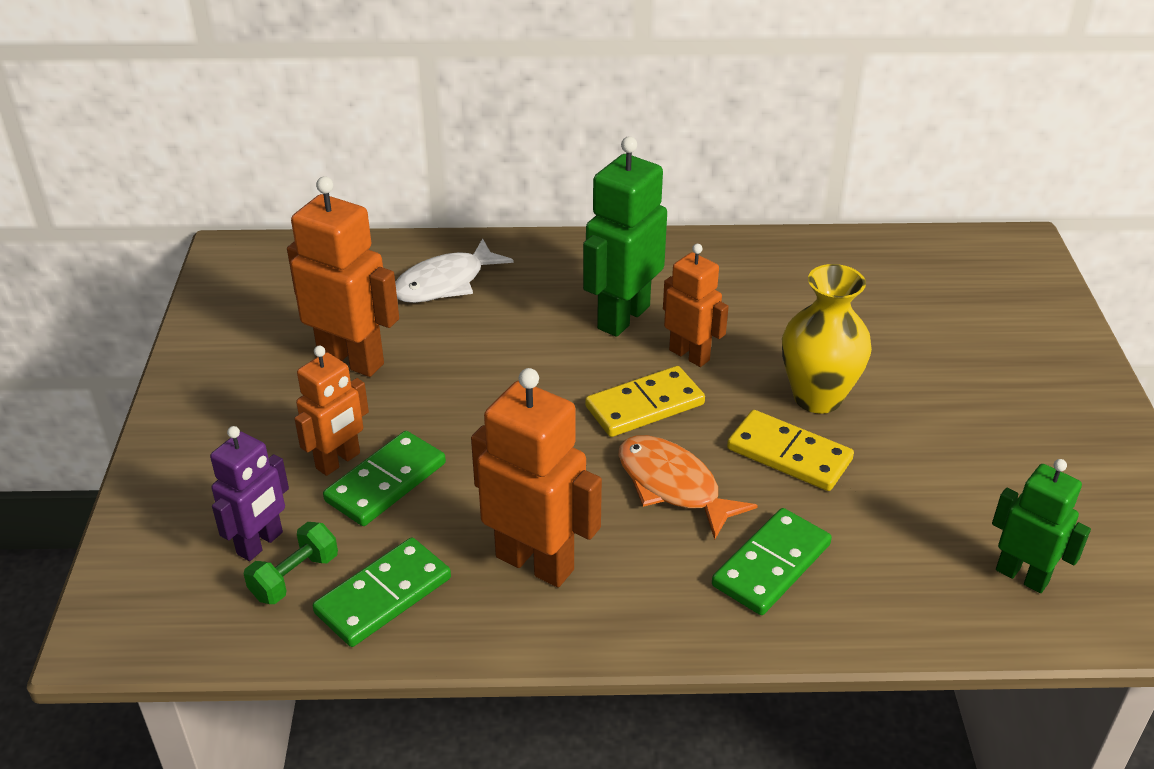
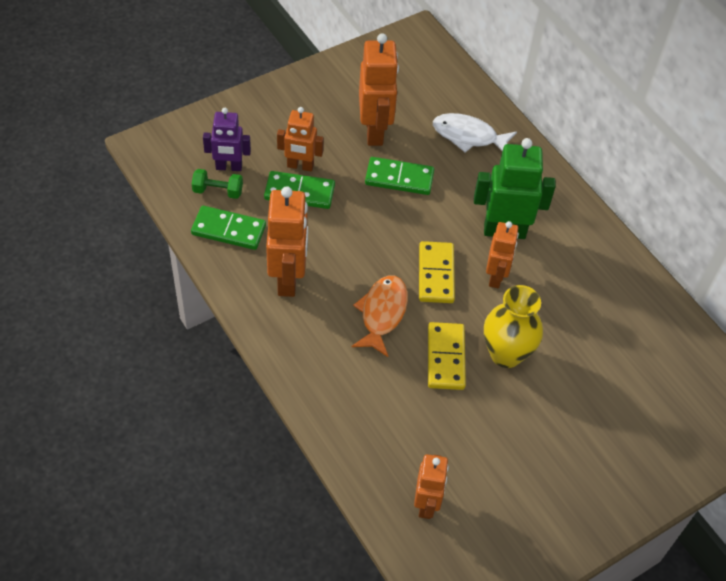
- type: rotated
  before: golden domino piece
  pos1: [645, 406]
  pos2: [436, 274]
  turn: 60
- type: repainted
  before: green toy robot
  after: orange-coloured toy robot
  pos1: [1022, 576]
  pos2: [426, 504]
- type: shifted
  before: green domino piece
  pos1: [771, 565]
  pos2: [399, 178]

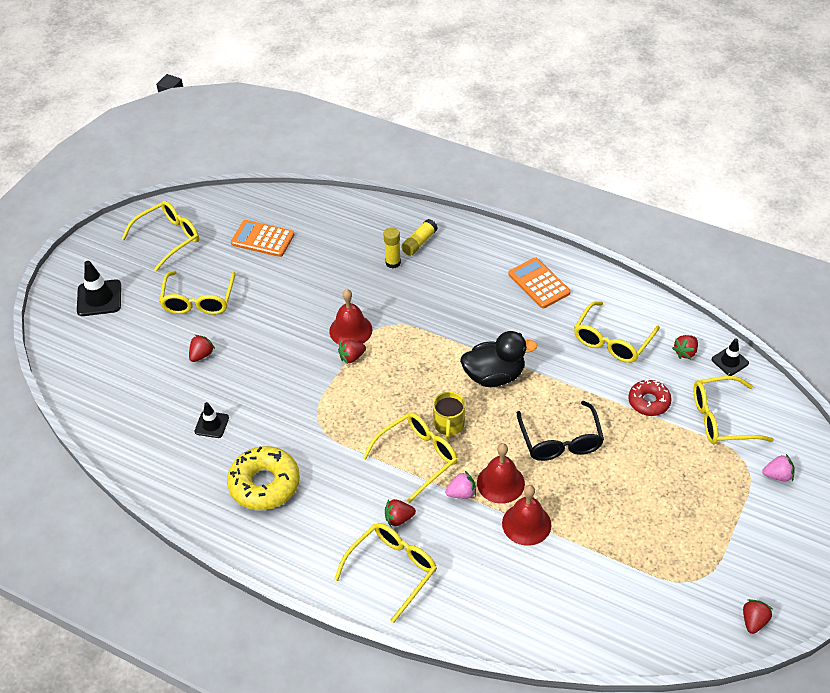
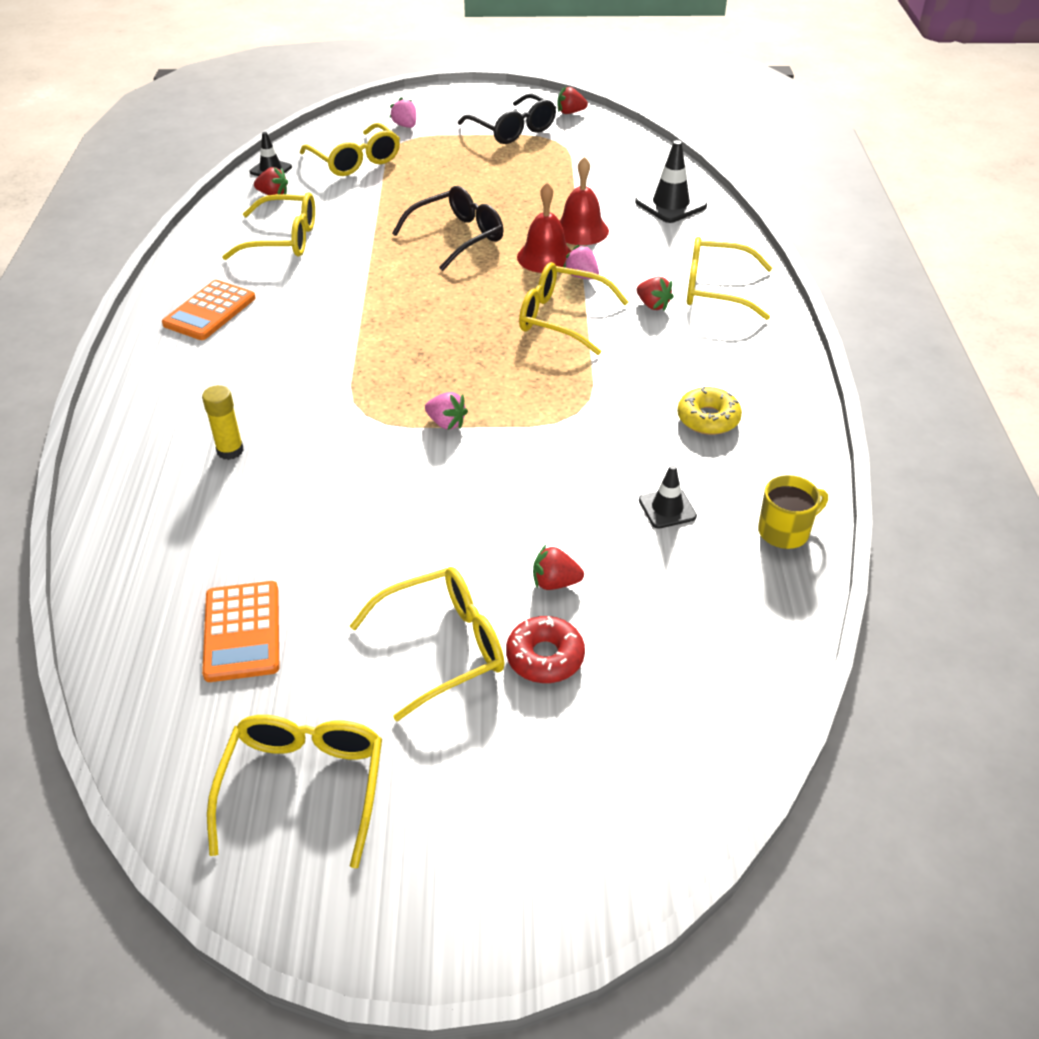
- type: rotated
  before: golden eyeglasses
  pos1: [169, 238]
  pos2: [304, 786]
  turn: 75
- type: gone
  before: golden glue stick
  pos1: [419, 242]
- type: shifted
  before: jet-black traffic cone
  pos1: [99, 298]
  pos2: [670, 204]
- type: gone
  before: red hand bell
  pos1: [350, 330]
- type: gone
  before: jet-black duck
  pos1: [494, 376]
- type: repainted
  before: red berry
  after: pink berry
  pos1: [352, 357]
  pos2: [446, 423]
- type: shifted
  before: red doughnut
  pos1: [649, 402]
  pos2: [545, 657]
- type: shifted
  before: golden mug
  pos1: [449, 425]
  pos2: [785, 531]
- type: scaled
  before: golden doughnut
  pos1: [264, 484]
  pos2: [708, 418]
  scale: 0.61
- type: new
  after: jet-black eyeglasses
  pos2: [513, 130]

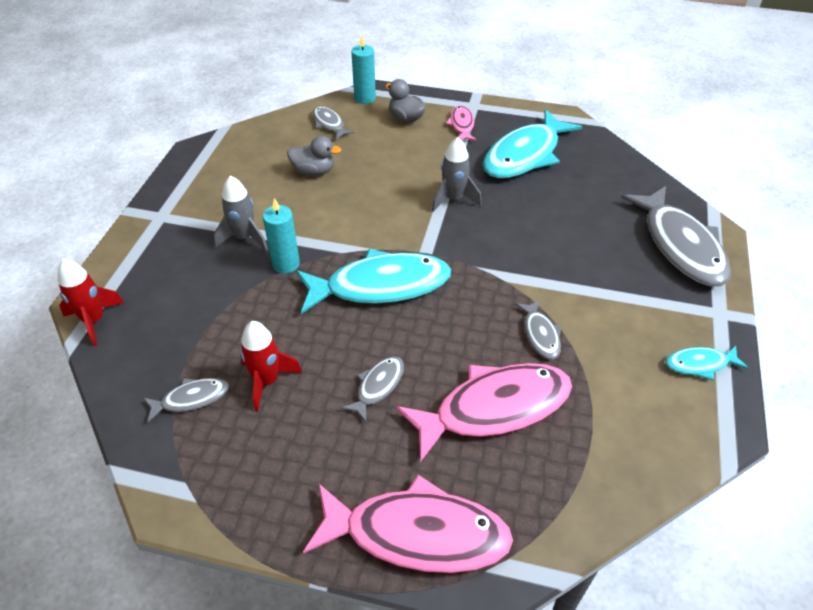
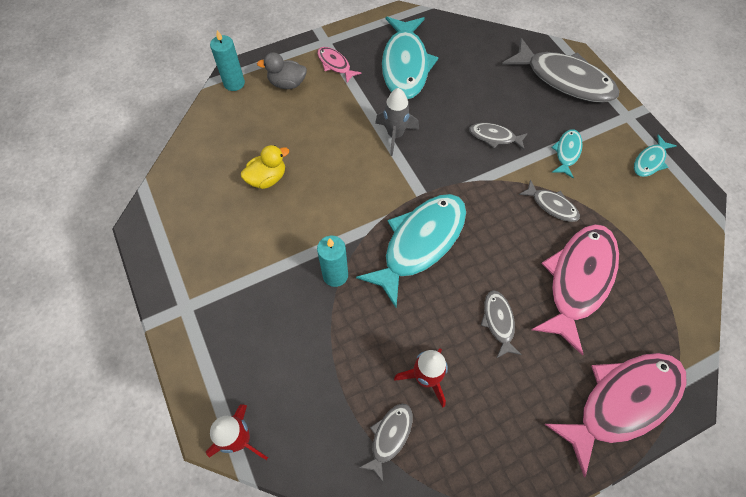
- type: shifted
  before: ash-grey fish figure
  pos1: [329, 124]
  pos2: [494, 137]
- type: repainted
  before: ash-grey duck
  after: golden duck
  pos1: [314, 171]
  pos2: [267, 178]
- type: gone
  before: ash-grey toy rocket
  pos1: [244, 238]
- type: new
  after: aqua fish figure
  pos2: [567, 152]

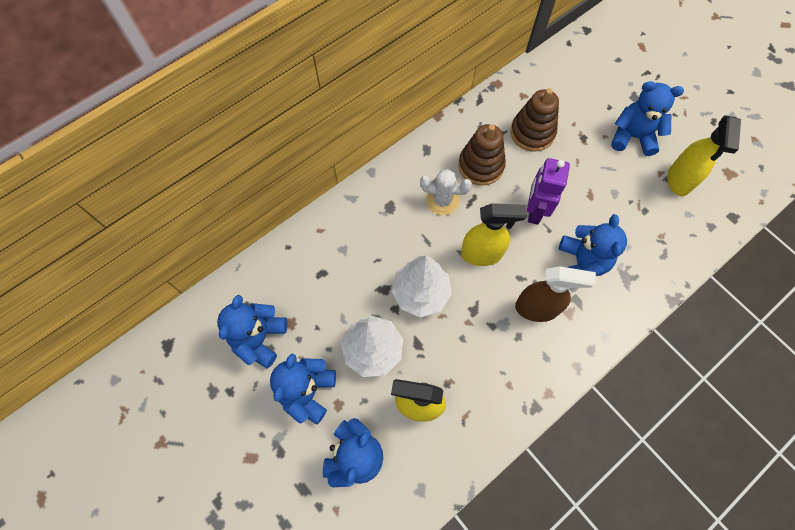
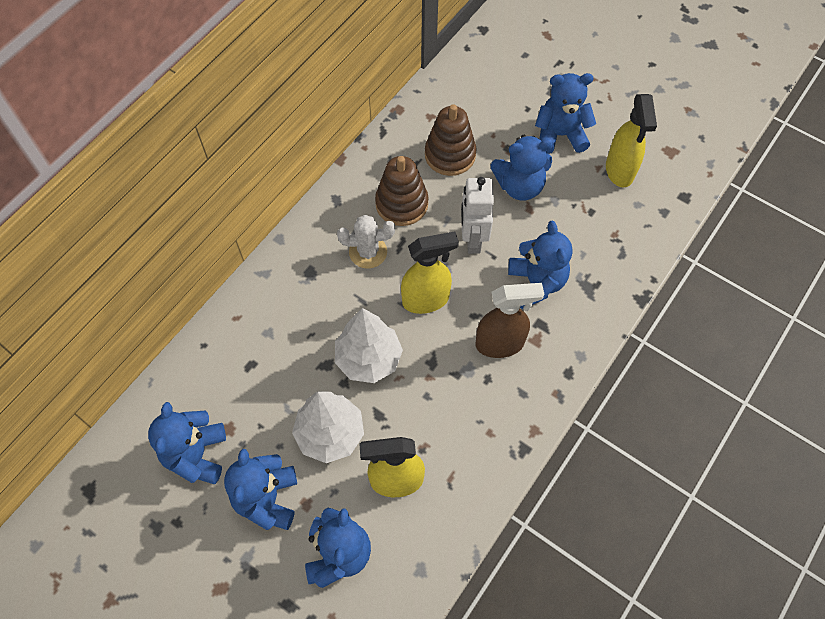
- type: repainted
  before: violet toy robot
  after: white toy robot
  pos1: [534, 211]
  pos2: [472, 239]
- type: new
  after: blue teddy bear
  pos2: [519, 186]

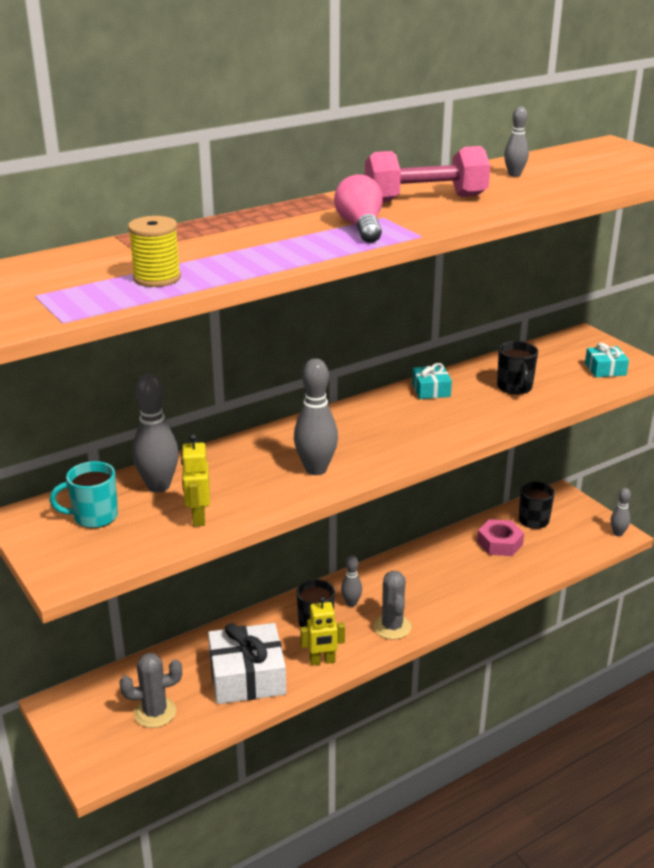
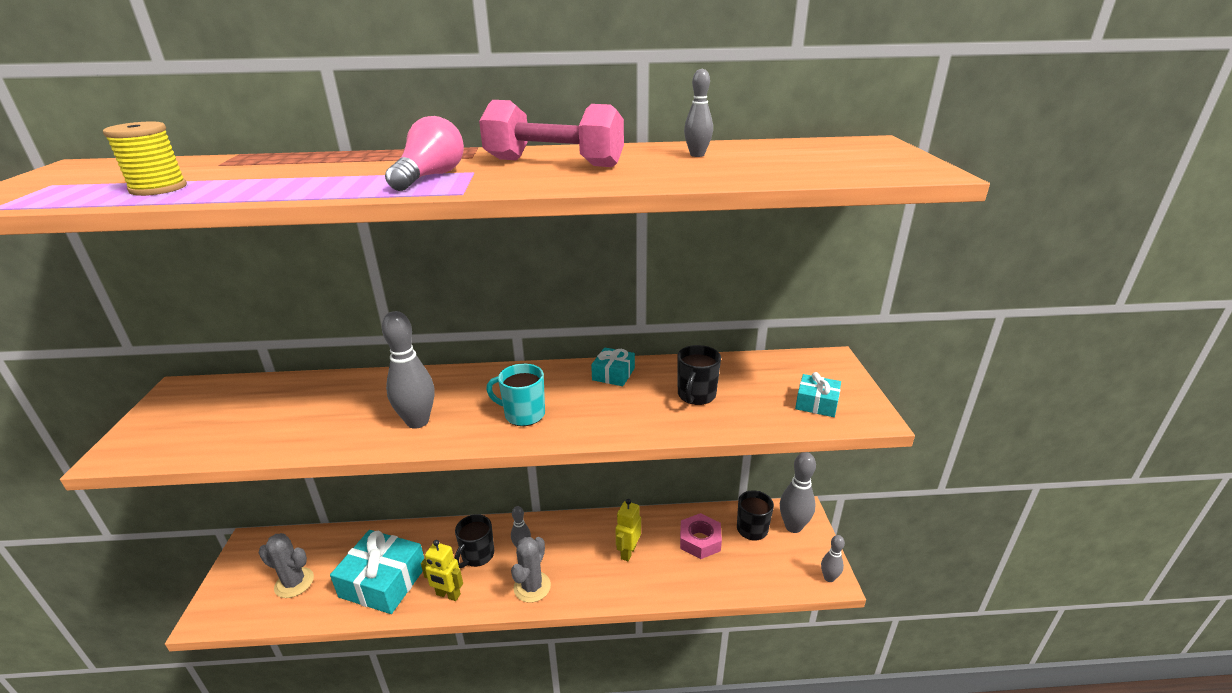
- type: shifted
  before: ash-grey skittle
  pos1: [158, 486]
  pos2: [793, 526]
- type: shifted
  before: golden toy robot
  pos1: [198, 518]
  pos2: [628, 552]
- type: shifted
  before: aqua mug
  pos1: [94, 517]
  pos2: [523, 414]
- type: repainted
  before: white present
  after: aqua present
  pos1: [247, 676]
  pos2: [383, 581]

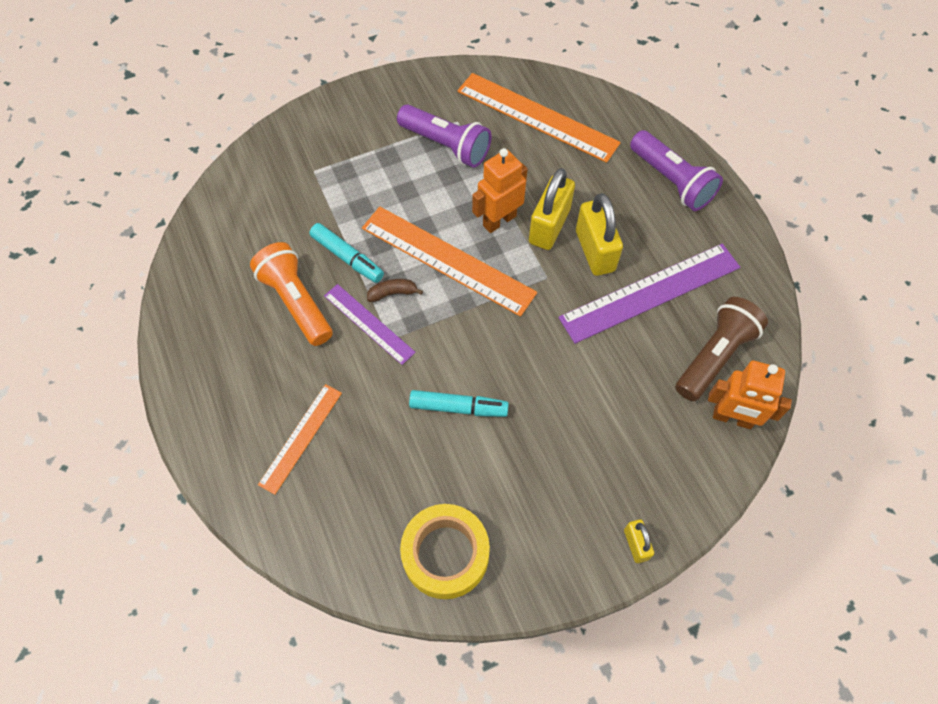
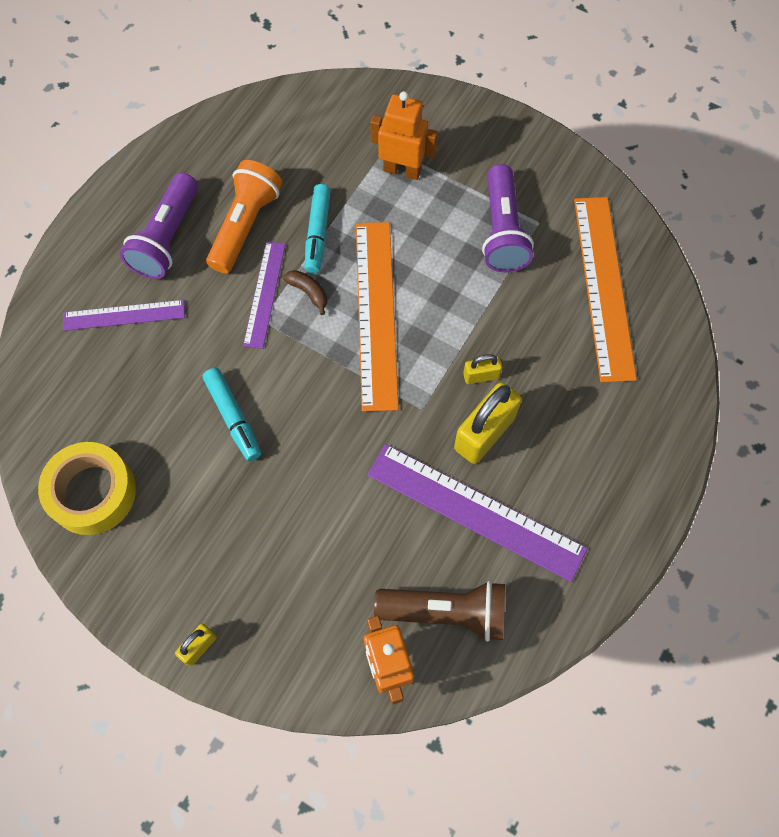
- type: shifted
  before: violet torch
  pos1: [671, 181]
  pos2: [167, 238]
- type: shifted
  before: orange-coloured toy robot
  pos1: [499, 220]
  pos2: [402, 170]
- type: scaled
  before: golden small lock
  pos1: [549, 226]
  pos2: [481, 376]
  scale: 0.51
- type: repainted
  before: orange-coloured measuring stick
  after: violet measuring stick
  pos1: [301, 437]
  pos2: [124, 315]

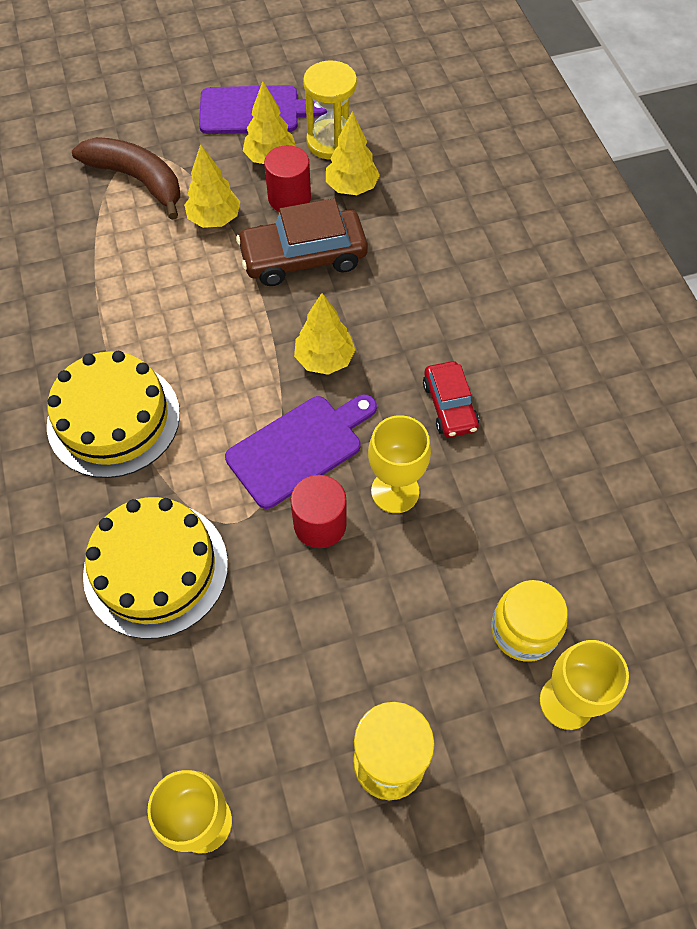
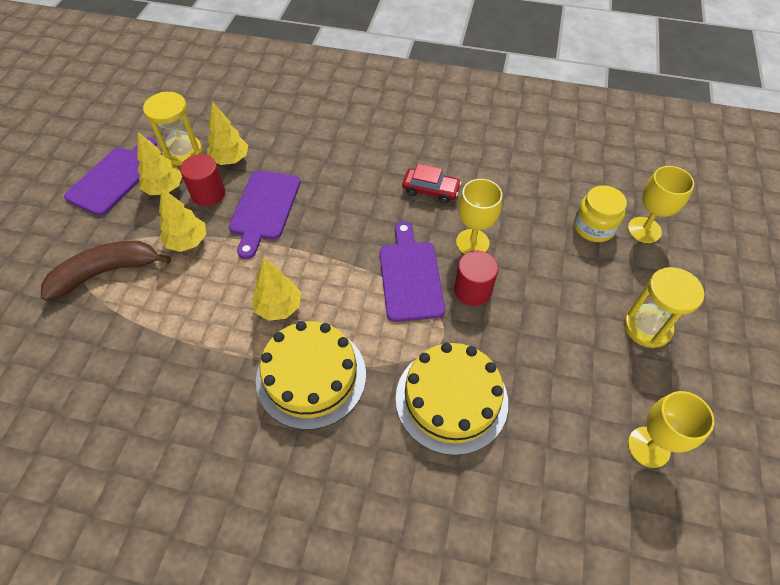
- type: swapped
  before: brown toy car
  after: violet cutting board
  pos1: [303, 257]
  pos2: [264, 208]
- type: shifted
  before: golden toy tree
  pos1: [324, 359]
  pos2: [279, 307]

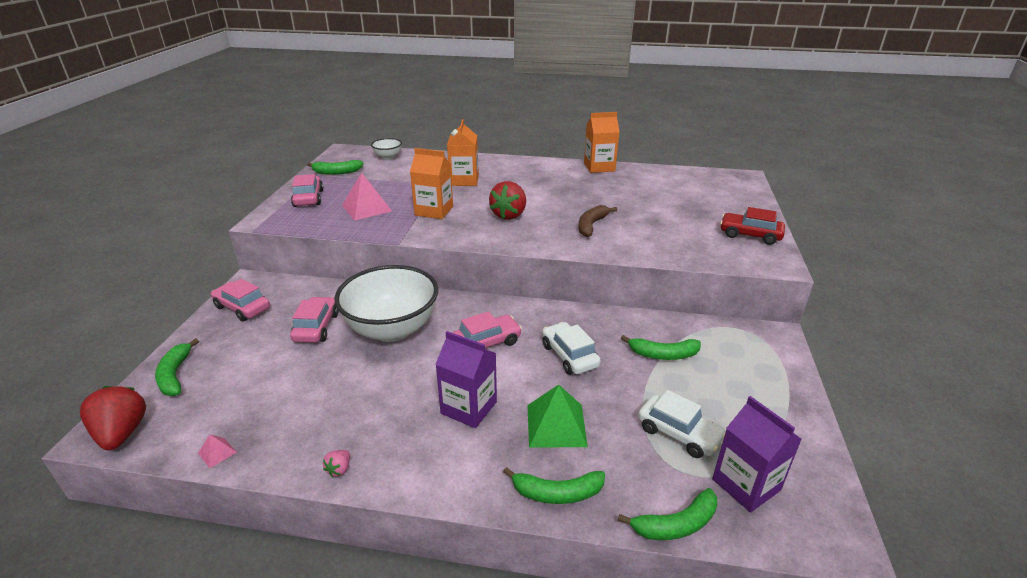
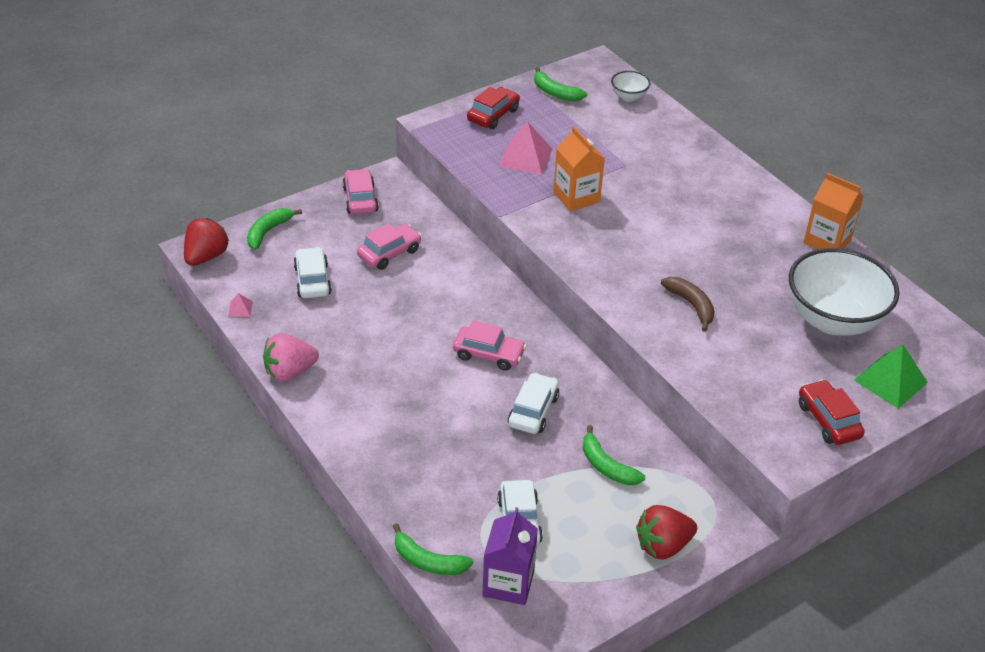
- type: gone
  before: orange-coloured carton
  pos1: [464, 180]
- type: repainted
  before: pink toy car
  after: red toy car
  pos1: [308, 198]
  pos2: [493, 115]
- type: shifted
  before: red berry
  pos1: [509, 215]
  pos2: [663, 546]
- type: rotated
  before: brown toy banana
  pos1: [591, 225]
  pos2: [691, 305]
  turn: 75
- type: shifted
  before: white serving bowl
  pos1: [392, 329]
  pos2: [833, 320]
- type: gone
  before: violet carton
  pos1: [469, 407]
- type: shifted
  before: green pyramid
  pos1: [556, 425]
  pos2: [890, 381]
- type: scaled
  before: pink berry
  pos1: [339, 469]
  pos2: [290, 372]
  scale: 2.23
- type: gone
  before: green toy banana
  pos1: [557, 493]
- type: new
  after: white toy car
  pos2: [312, 280]

